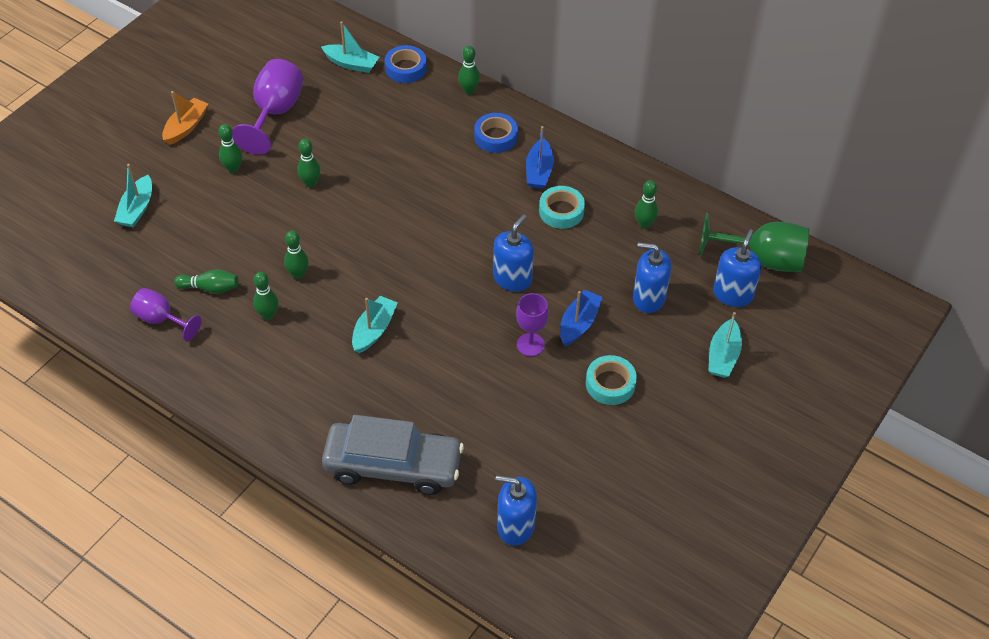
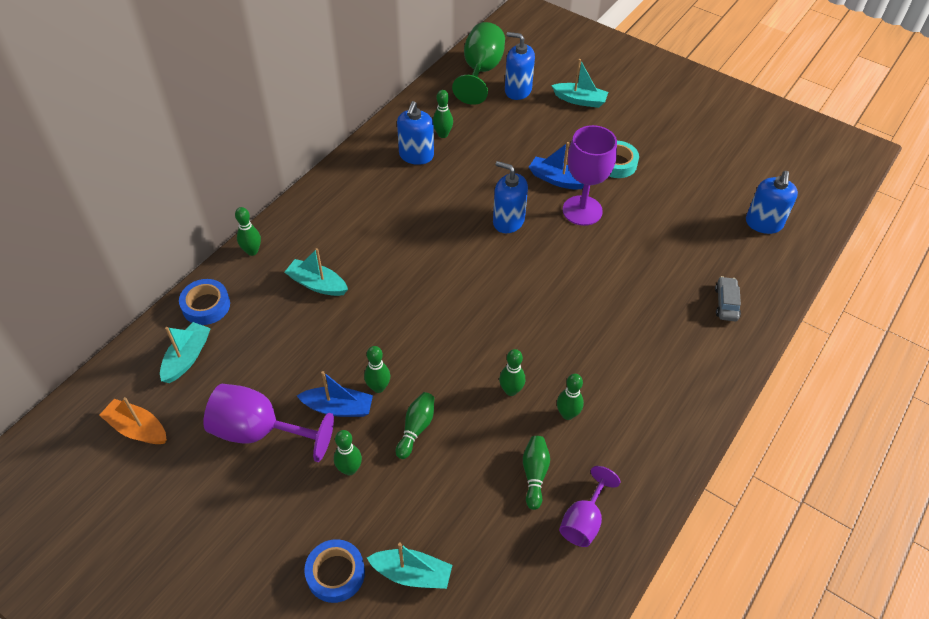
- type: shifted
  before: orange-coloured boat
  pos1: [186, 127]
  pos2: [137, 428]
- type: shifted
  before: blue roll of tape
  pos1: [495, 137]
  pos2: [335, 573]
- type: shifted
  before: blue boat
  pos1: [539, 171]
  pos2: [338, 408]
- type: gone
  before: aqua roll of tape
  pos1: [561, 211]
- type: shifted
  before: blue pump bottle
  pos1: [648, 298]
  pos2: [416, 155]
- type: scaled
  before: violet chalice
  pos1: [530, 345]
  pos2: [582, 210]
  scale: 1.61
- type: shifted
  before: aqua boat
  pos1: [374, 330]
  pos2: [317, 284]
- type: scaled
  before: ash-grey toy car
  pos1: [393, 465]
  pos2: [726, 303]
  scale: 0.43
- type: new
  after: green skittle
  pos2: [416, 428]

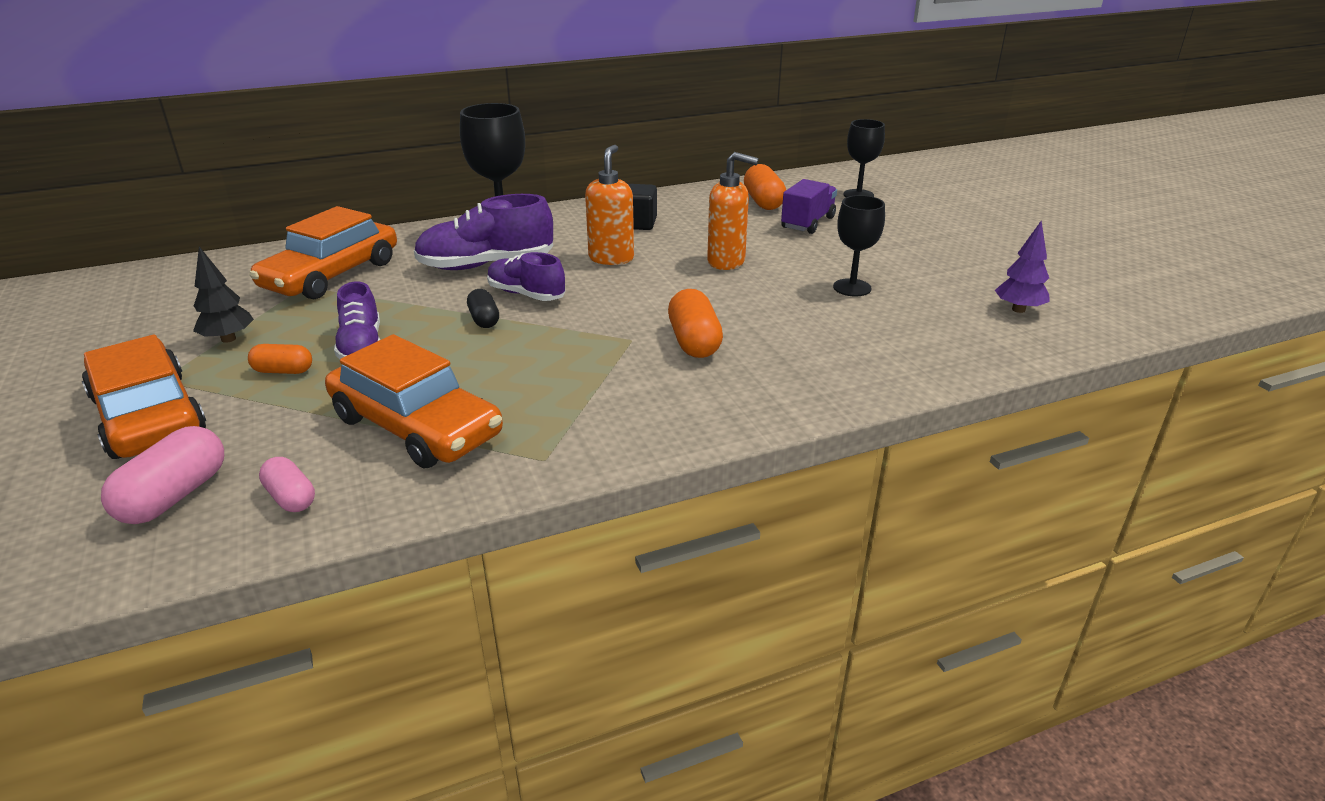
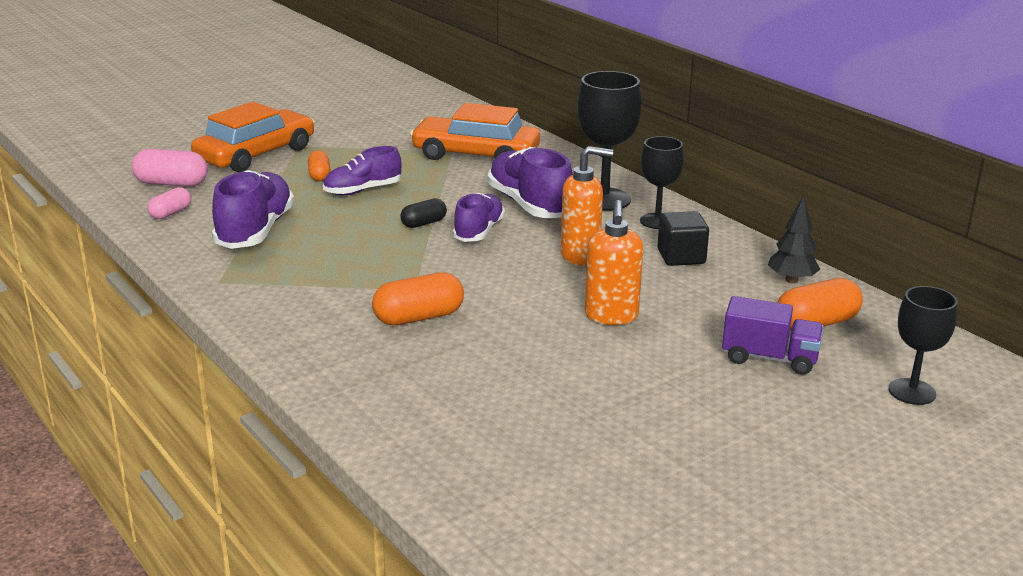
- type: shifted
  before: jet-black chalice
  pos1: [852, 288]
  pos2: [657, 221]
- type: gone
  before: violet toy tree
  pos1: [1018, 309]
- type: shifted
  before: jet-black toy tree
  pos1: [228, 339]
  pos2: [791, 280]
- type: swapped
  before: orange-coloured toy car
  after: violet sneaker
  pos1: [416, 426]
  pos2: [255, 231]

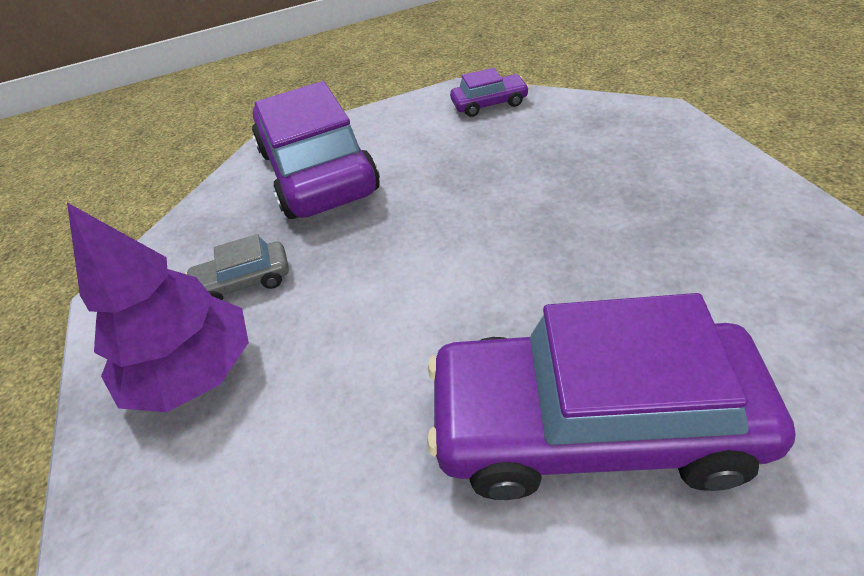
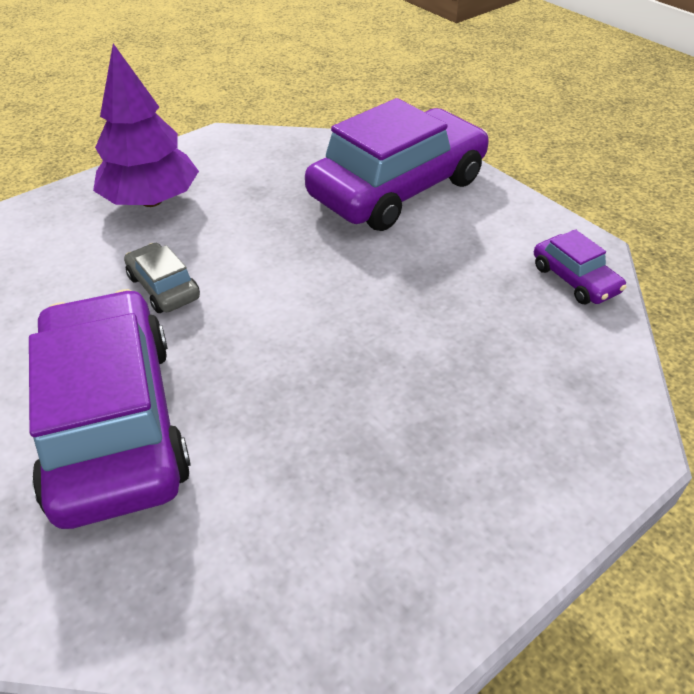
- type: shifted
  before: ash-grey toy car
  pos1: [243, 282]
  pos2: [163, 287]

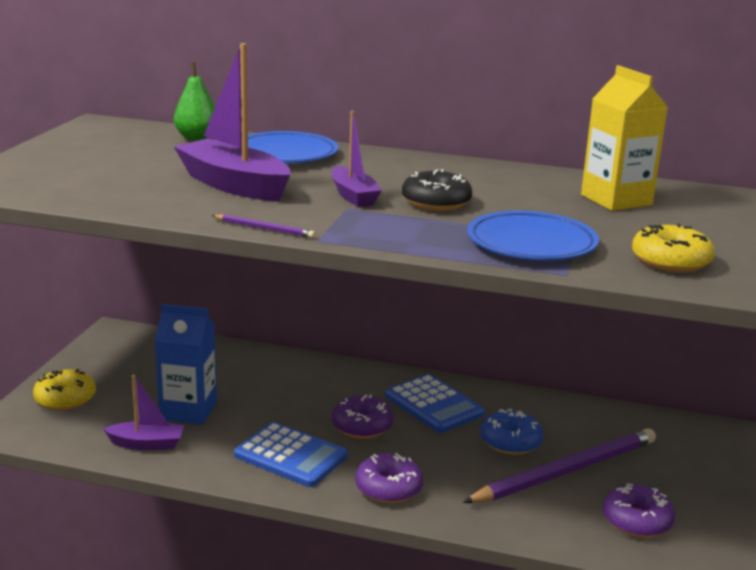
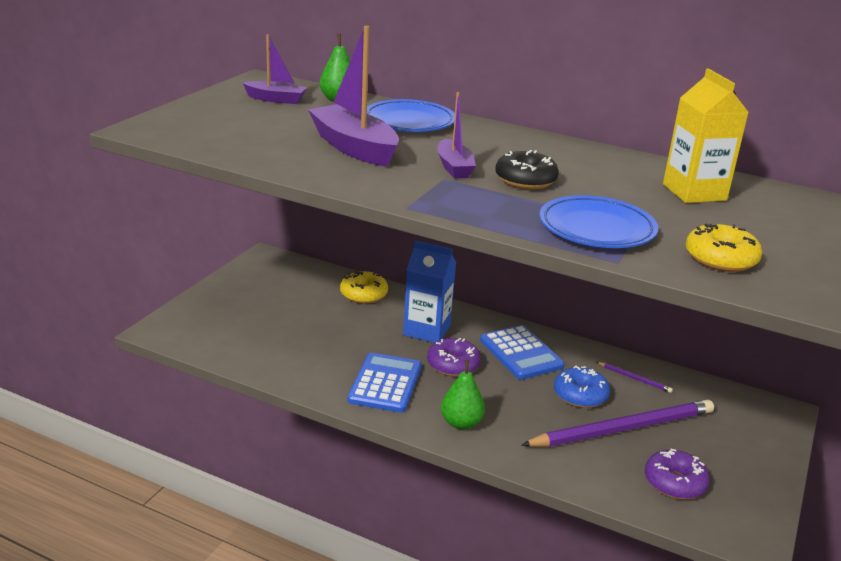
- type: shifted
  before: violet wooden pencil
  pos1: [264, 229]
  pos2: [634, 379]
- type: shifted
  before: blue carton
  pos1: [188, 410]
  pos2: [427, 330]
- type: shifted
  before: golden doughnut
  pos1: [65, 399]
  pos2: [363, 294]
- type: shifted
  before: violet boat
  pos1: [147, 444]
  pos2: [276, 99]
- type: rotated
  before: blue calculator
  pos1: [291, 456]
  pos2: [385, 383]
  turn: -120
- type: swapped
  before: violet doughnut
  after: green toy pear
  pos1: [388, 488]
  pos2: [461, 423]

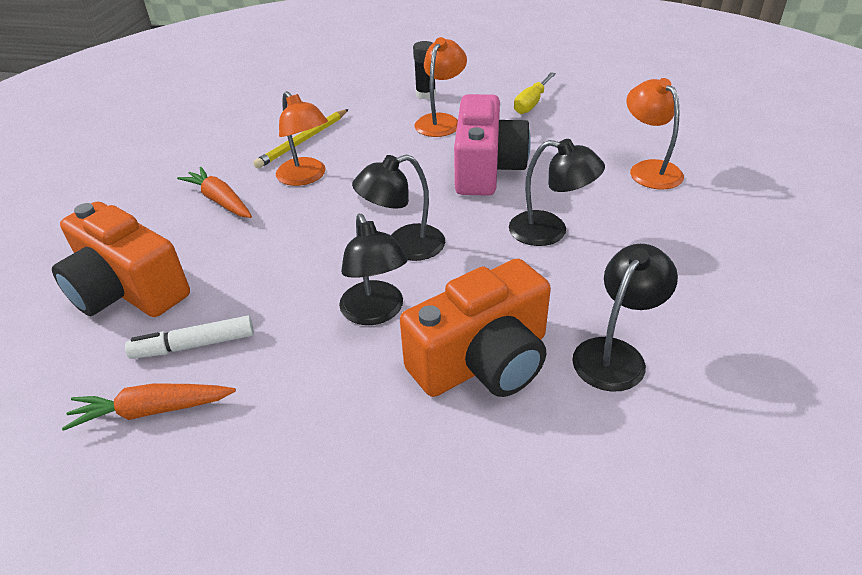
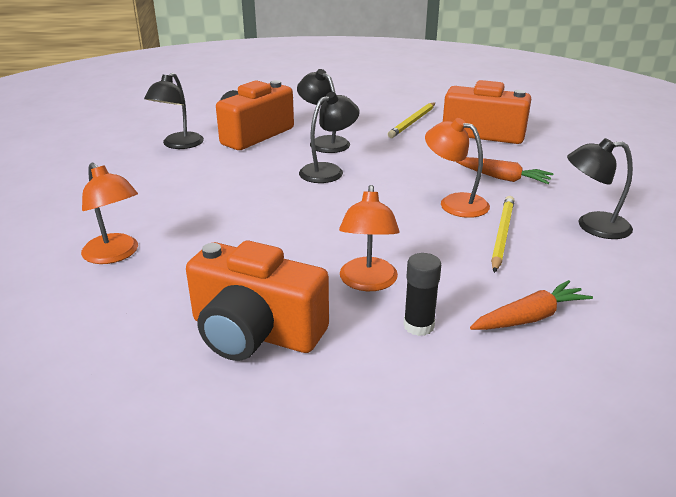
- type: swapped
  before: golden flat screwdriver
  after: orange-coloured compact camera
  pos1: [531, 103]
  pos2: [255, 332]
- type: gone
  before: pink compact camera
  pos1: [486, 168]
- type: shifted
  before: jet-black reading lamp
  pos1: [550, 231]
  pos2: [592, 226]
- type: swapped
  before: white marker pen
  after: golden wooden pencil
  pos1: [194, 345]
  pos2: [413, 122]
- type: shifted
  before: orange-coloured toy carrot
  pos1: [152, 410]
  pos2: [530, 317]

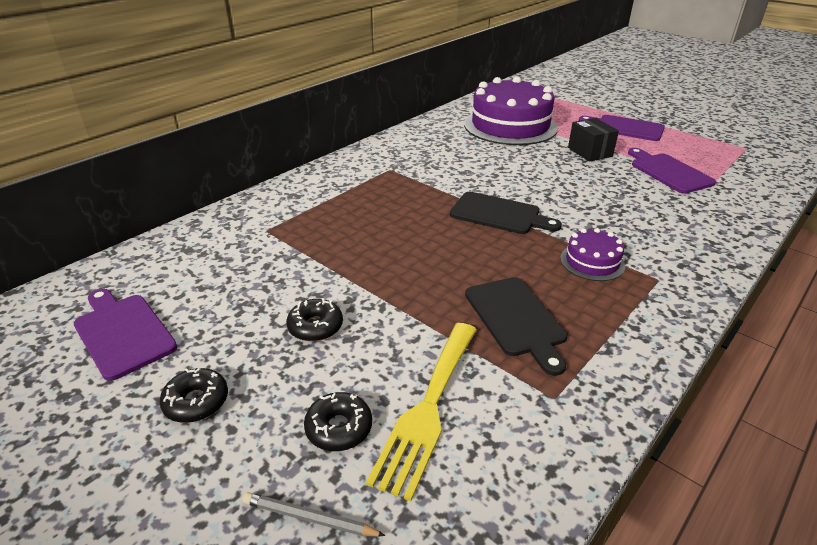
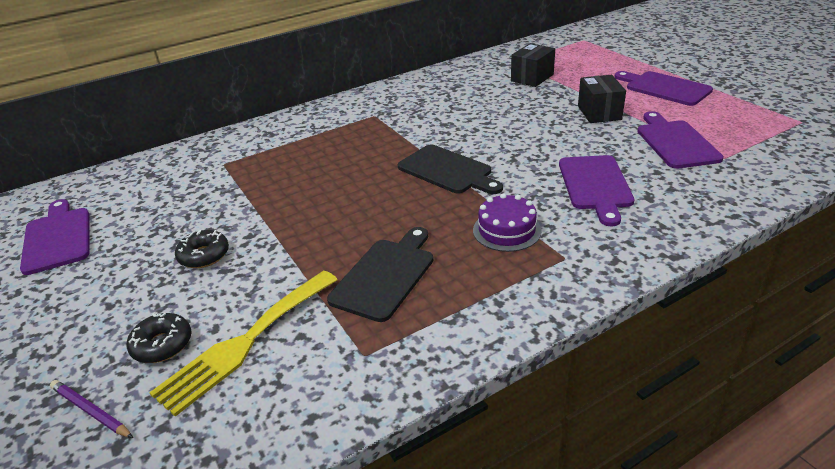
- type: swapped
  before: violet cake
  after: jet-black box
  pos1: [510, 125]
  pos2: [532, 78]
- type: rotated
  before: jet-black cutting board
  pos1: [516, 319]
  pos2: [385, 276]
  turn: -150
- type: gone
  before: jet-black doughnut
  pos1: [196, 402]
- type: repainted
  before: ash-grey wooden pencil
  after: violet wooden pencil
  pos1: [309, 518]
  pos2: [90, 411]
- type: new
  after: violet cutting board
  pos2: [595, 185]

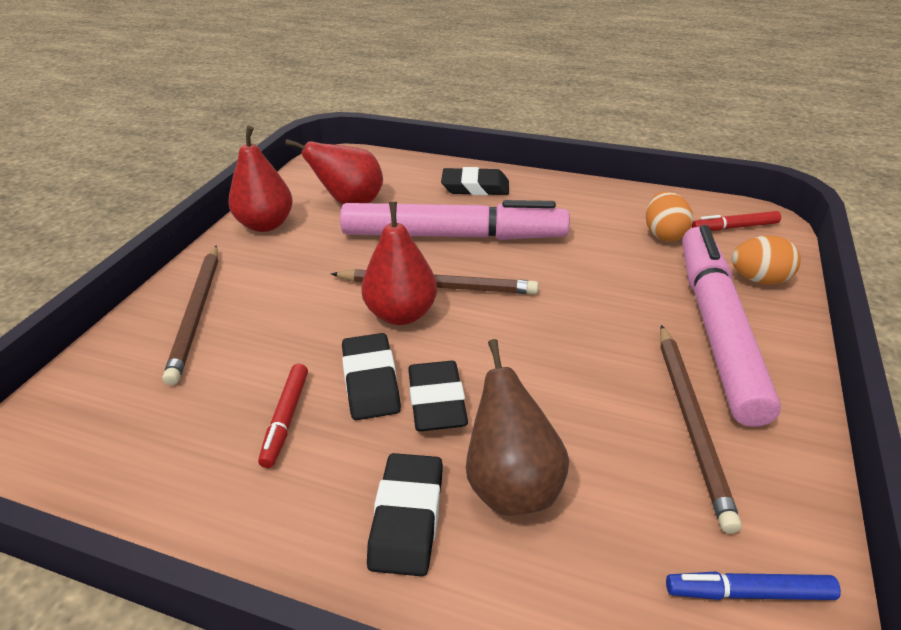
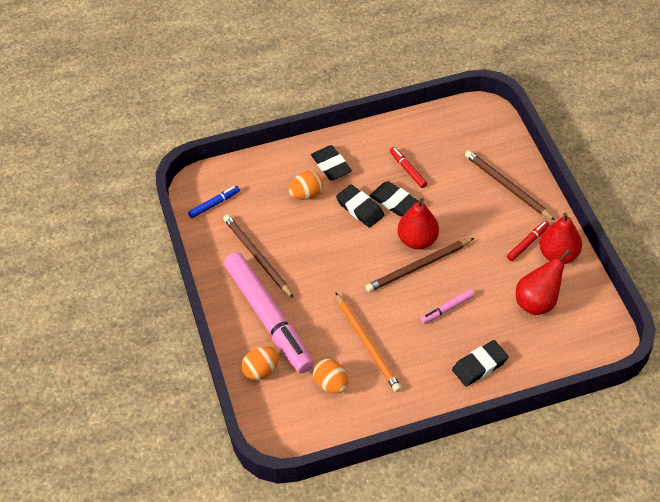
- type: scaled
  before: pink marker pen
  pos1: [453, 236]
  pos2: [446, 309]
  scale: 0.41
- type: shifted
  before: red marker pen
  pos1: [734, 227]
  pos2: [528, 243]
- type: swapped
  before: brown toy pear
  after: orange-coloured toy egg
  pos1: [511, 485]
  pos2: [306, 194]
- type: new
  after: orange-coloured wooden pencil
  pos2: [368, 344]

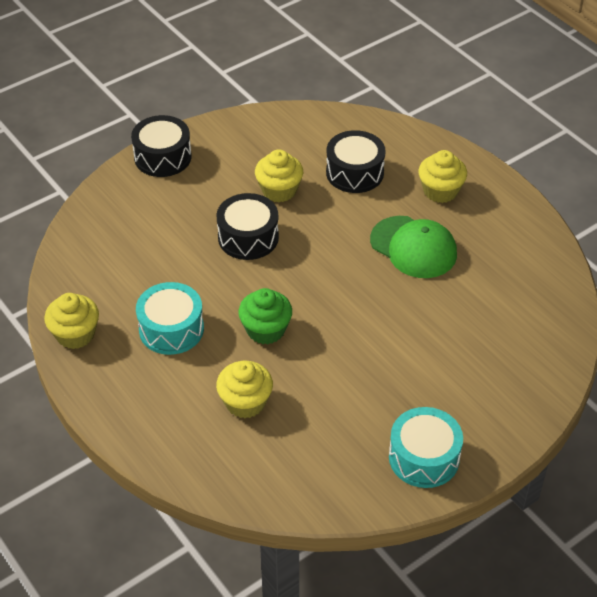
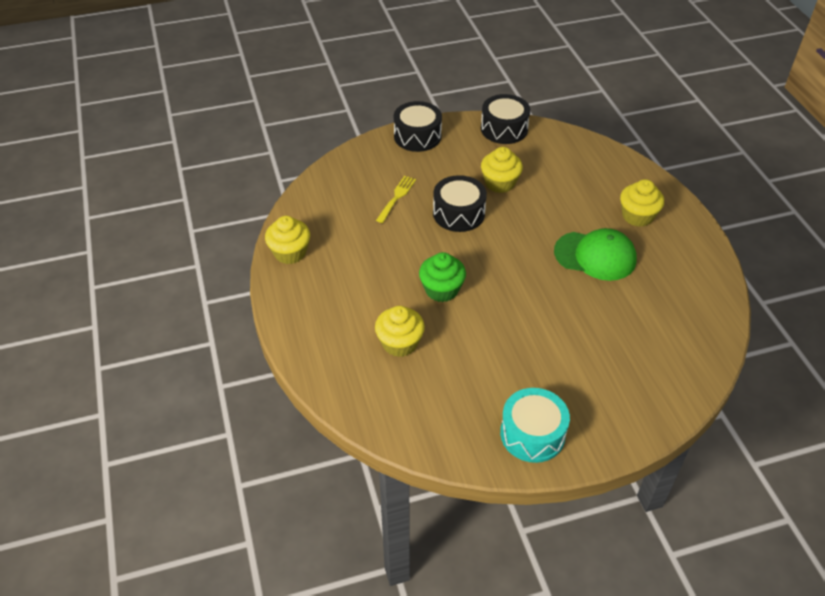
- type: shifted
  before: jet-black drum
  pos1: [354, 173]
  pos2: [504, 129]
- type: rotated
  before: green cap
  pos1: [413, 247]
  pos2: [595, 256]
  turn: -45
- type: gone
  before: aqua drum
  pos1: [171, 329]
- type: new
  after: golden dinner fork
  pos2: [396, 197]

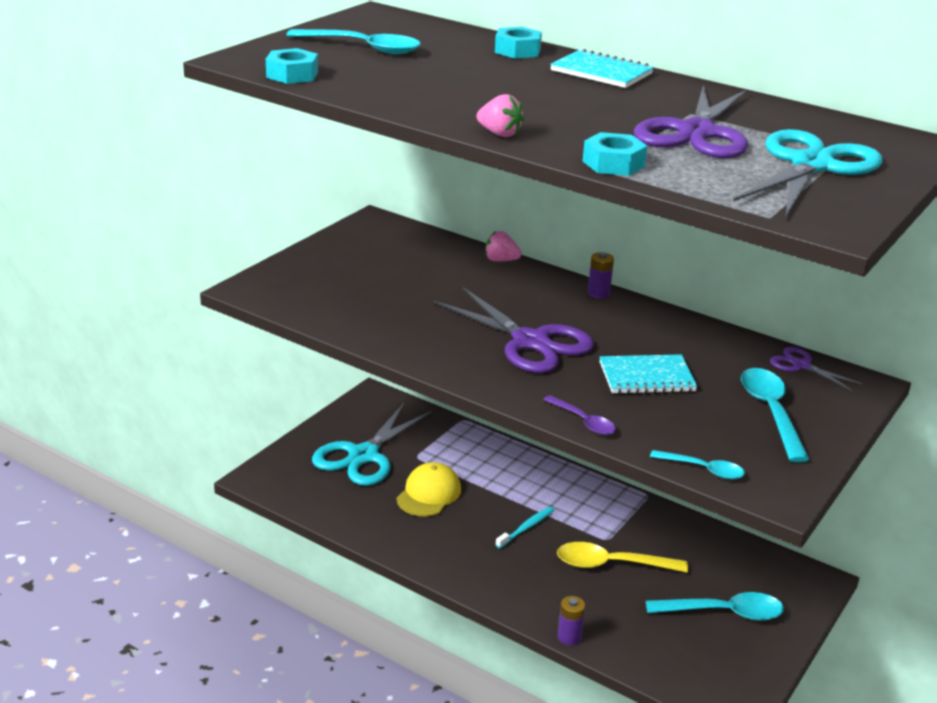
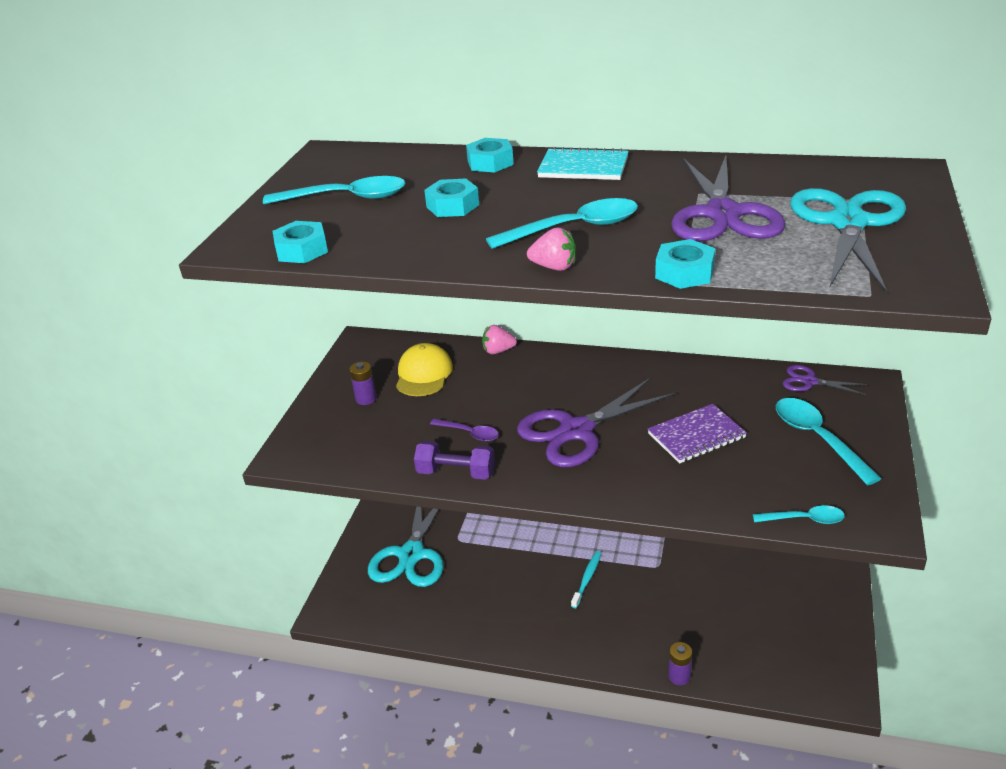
- type: shifted
  before: violet battery
  pos1: [598, 293]
  pos2: [366, 399]
- type: rotated
  before: violet scissors
  pos1: [530, 342]
  pos2: [576, 431]
  turn: 120
- type: repainted
  before: aqua exercise book
  after: violet exercise book
  pos1: [646, 377]
  pos2: [696, 436]
- type: shifted
  before: violet tablespoon
  pos1: [583, 421]
  pos2: [469, 433]
- type: shifted
  before: golden cap
  pos1: [429, 494]
  pos2: [423, 374]
- type: gone
  before: golden tablespoon
  pos1: [611, 564]
- type: shifted
  before: aqua tablespoon
  pos1: [723, 612]
  pos2: [574, 228]
- type: new
  after: aqua nut
  pos2: [452, 206]
- type: new
  after: violet hand weight
  pos2: [456, 473]

